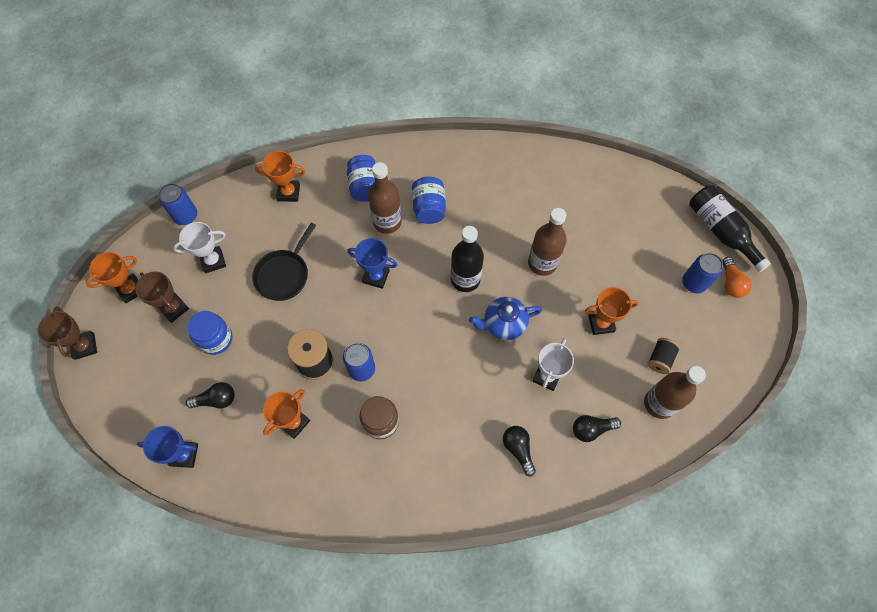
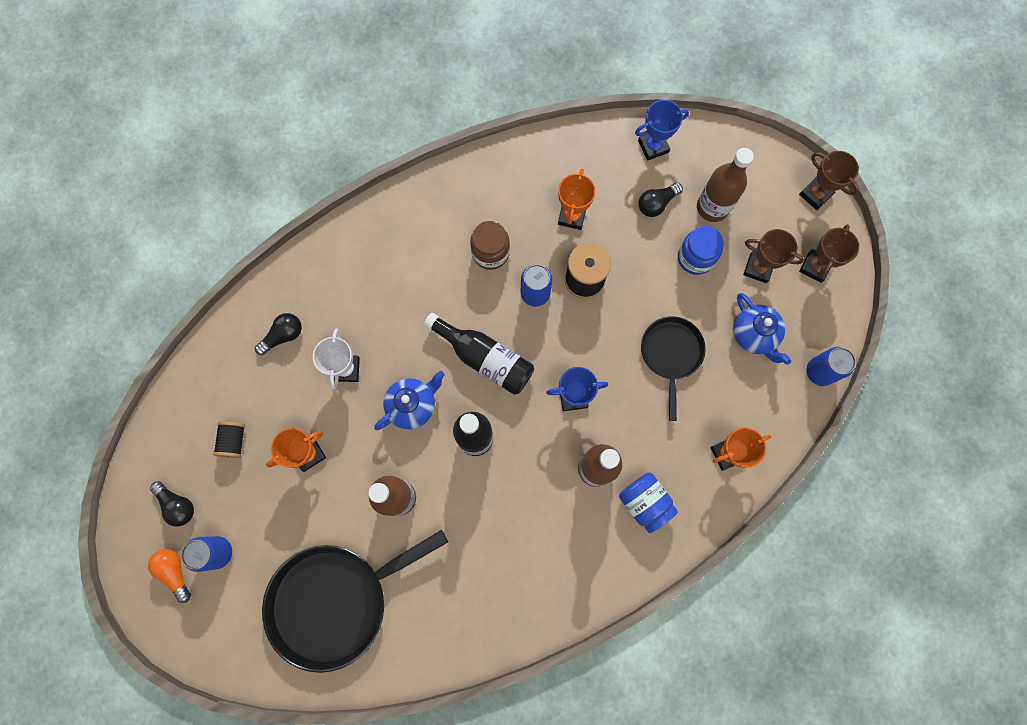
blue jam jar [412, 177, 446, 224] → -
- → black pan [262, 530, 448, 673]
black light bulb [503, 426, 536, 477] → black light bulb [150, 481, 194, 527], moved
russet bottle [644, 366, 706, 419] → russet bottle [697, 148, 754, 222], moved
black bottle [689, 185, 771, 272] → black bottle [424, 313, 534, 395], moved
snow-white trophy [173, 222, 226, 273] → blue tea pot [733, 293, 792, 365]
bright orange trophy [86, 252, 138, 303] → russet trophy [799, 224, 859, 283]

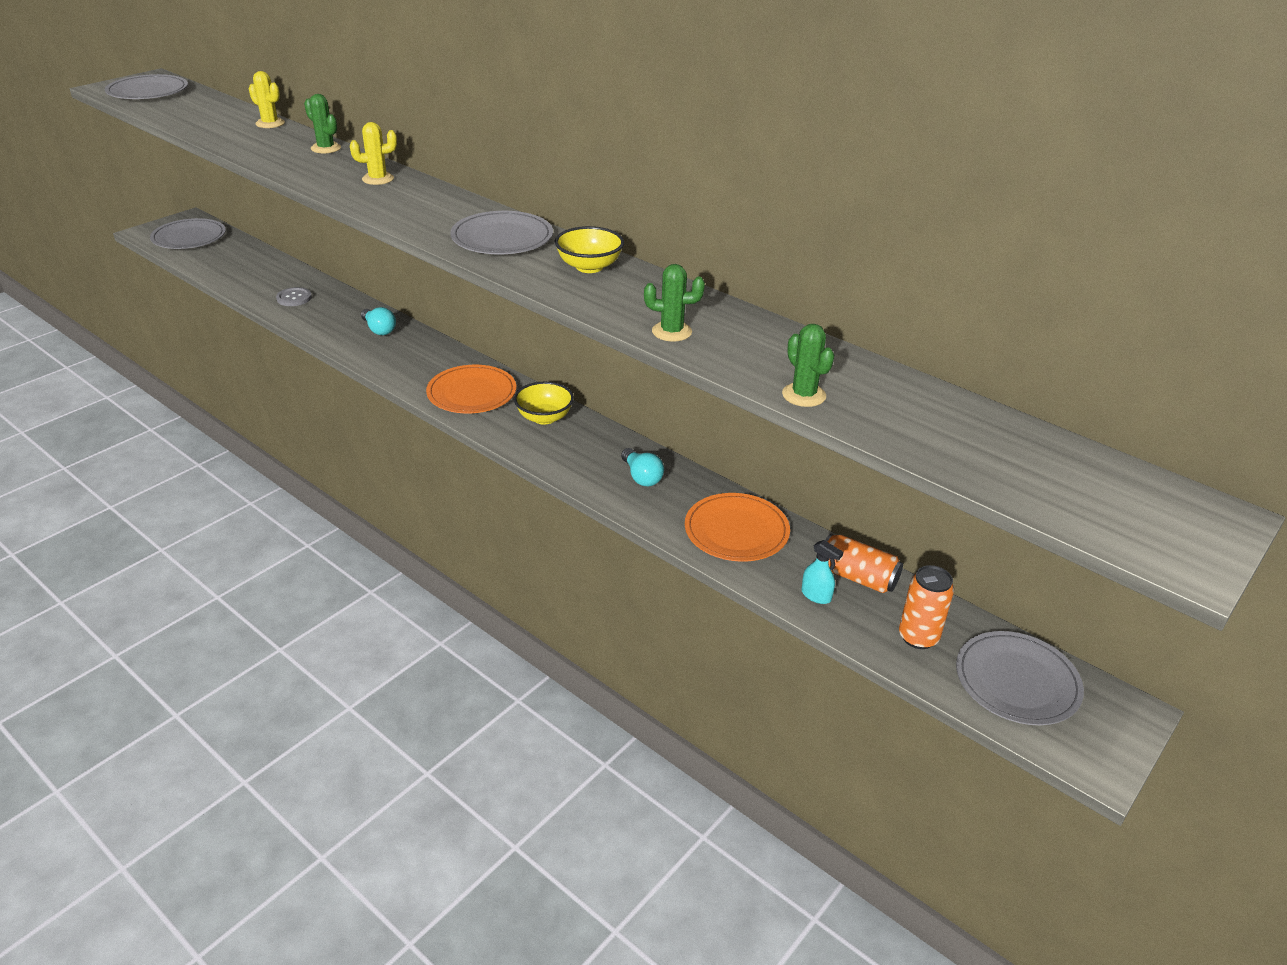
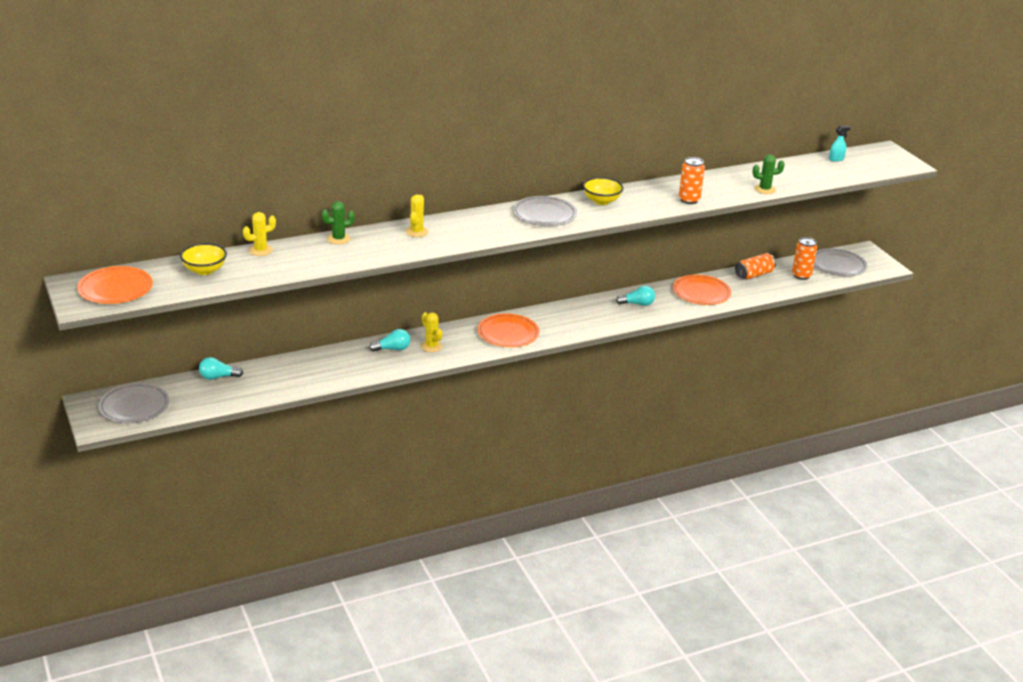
ash-grey shirt button [276, 287, 312, 306] → -
- → aqua light bulb [199, 357, 243, 380]
- → golden saguaro cactus [421, 312, 442, 352]
golden deep dish [514, 382, 574, 425] → golden deep dish [180, 243, 227, 275], moved
aqua spray cleaner [801, 540, 843, 604] → aqua spray cleaner [829, 126, 851, 162], moved
leaf-green saguaro cactus [644, 264, 705, 341] → bright orange tin [679, 157, 705, 204]
ash-grey plate [105, 74, 188, 99] → bright orange plate [77, 266, 153, 304]

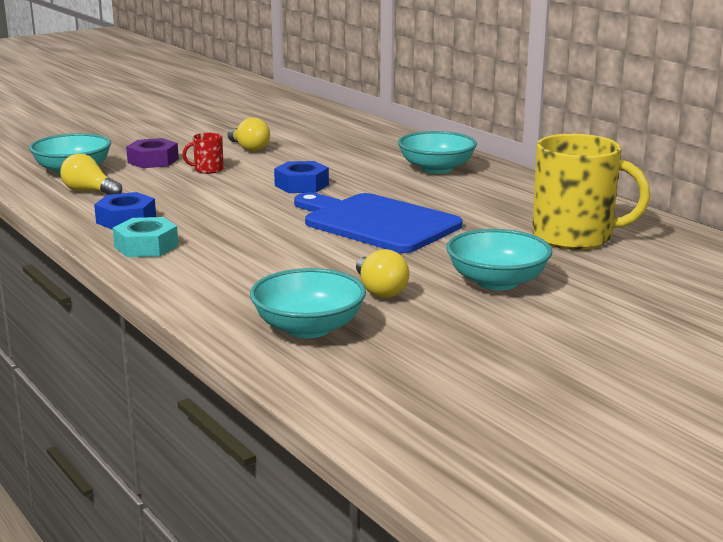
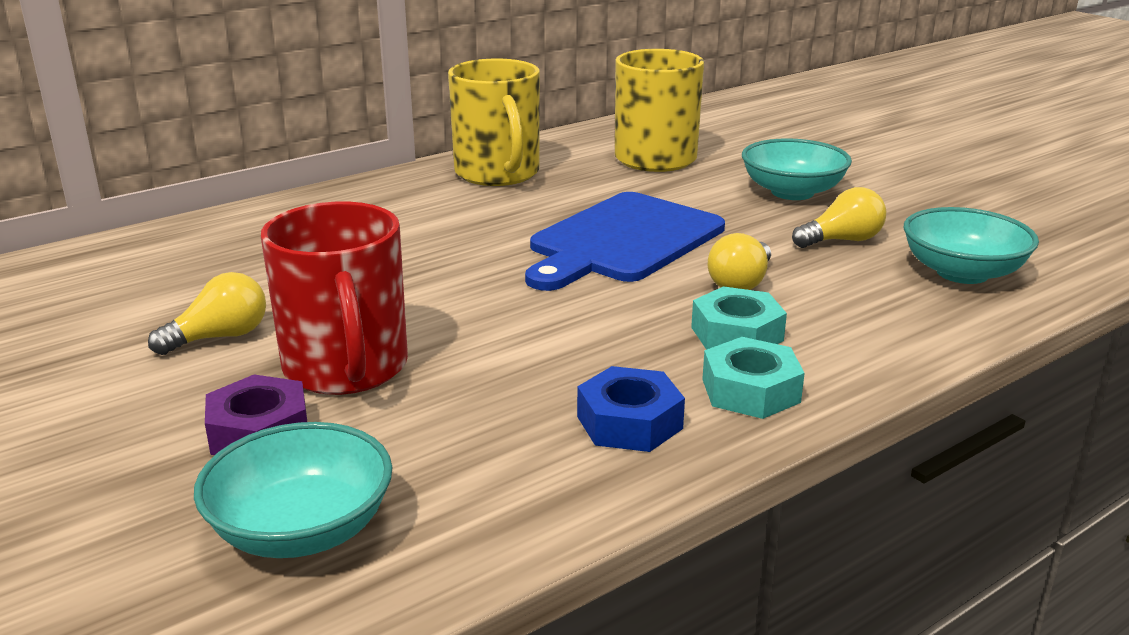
blue hex nut [274, 161, 329, 193] → -
aqua deep dish [398, 131, 477, 174] → -
- → golden tea mug [448, 59, 540, 186]
- → aqua hex nut [691, 286, 787, 350]
golden light bulb [60, 154, 122, 195] → golden light bulb [708, 233, 771, 290], moved
scarlet tea mug [182, 133, 224, 174] → scarlet tea mug [261, 202, 408, 395], x2.32

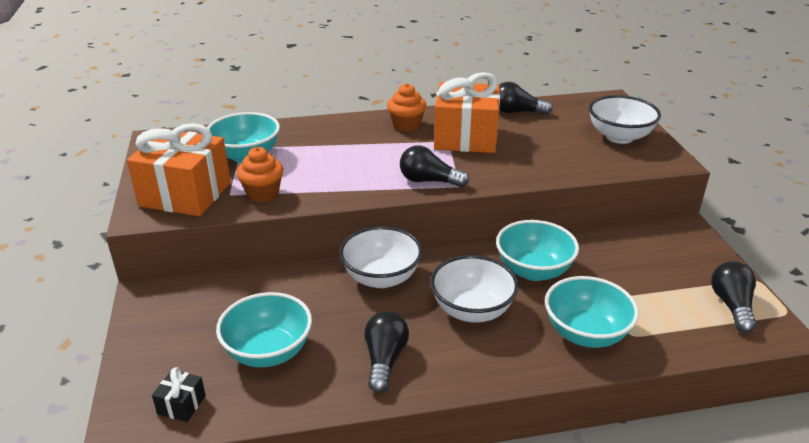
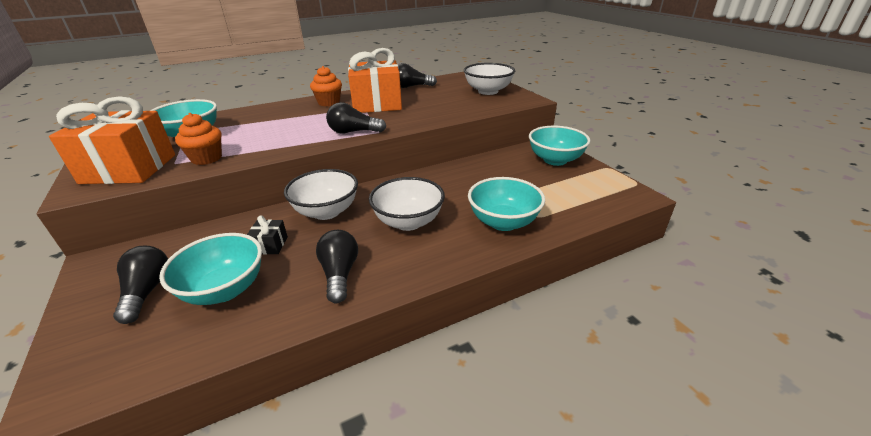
black present [152, 367, 206, 422] → black present [247, 215, 288, 255], moved
aqua deep dish [496, 220, 579, 281] → aqua deep dish [529, 126, 590, 166], moved
black light bulb [711, 261, 756, 333] → black light bulb [113, 246, 168, 324], moved

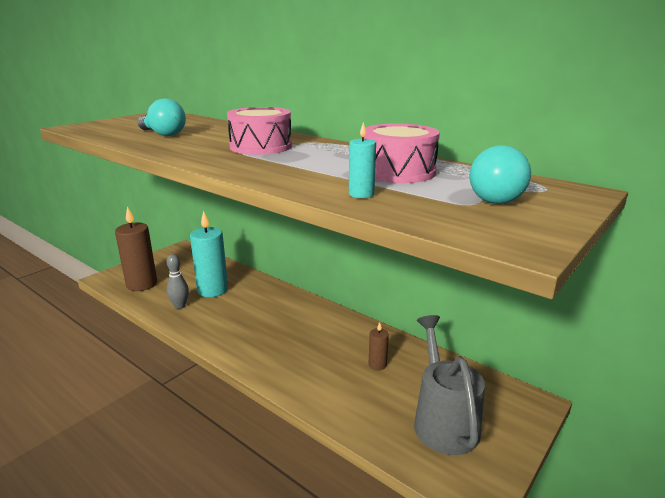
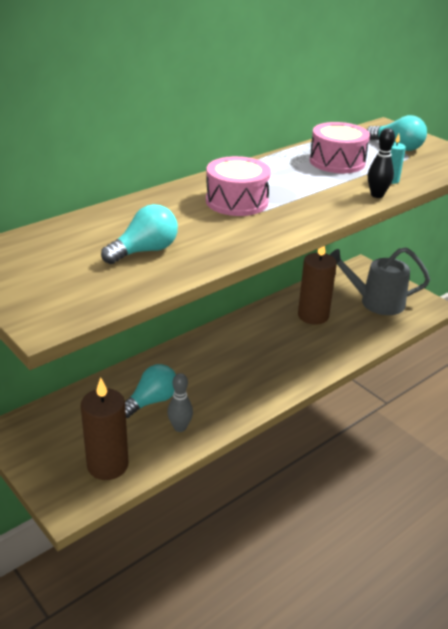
- → black tenpin [368, 128, 395, 198]
aqua wax candle [190, 211, 228, 297] → aqua light bulb [125, 364, 176, 418]
russet wax candle [368, 322, 389, 370] → russet wax candle [298, 246, 337, 324], x2.10

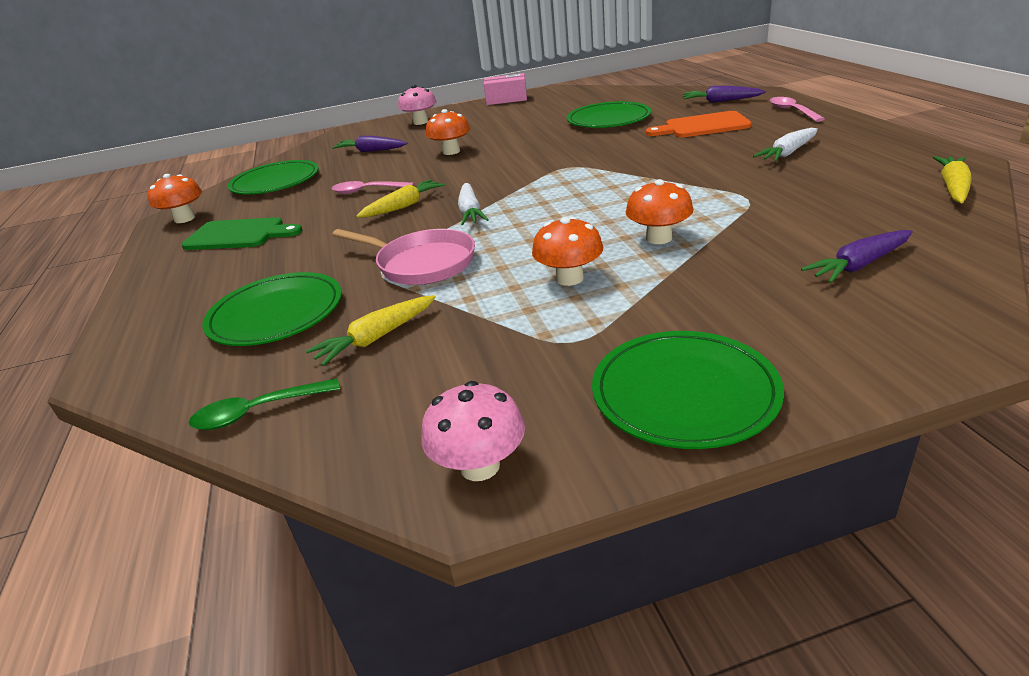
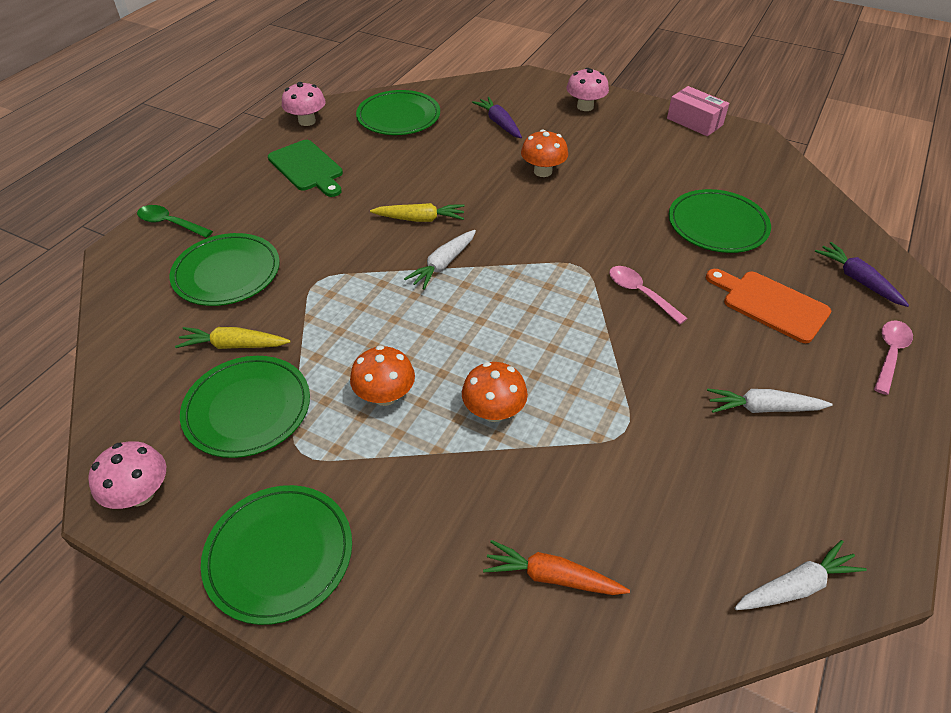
rose-pink pan [332, 229, 475, 285] → -
- → leaf-green plate [180, 356, 310, 458]
leaf-green tablespoon [189, 378, 340, 430] → leaf-green tablespoon [137, 205, 213, 238], moved
rose-pink tablespoon [332, 181, 414, 194] → rose-pink tablespoon [609, 266, 688, 324], moved
bright orange fungus [148, 174, 202, 223] → rose-pink fungus [282, 82, 326, 126]
royal purple root vegetable [801, 230, 913, 283] → bright orange root vegetable [483, 540, 630, 595]
golden root vegetable [933, 156, 972, 203] → snow-white root vegetable [735, 540, 867, 610]

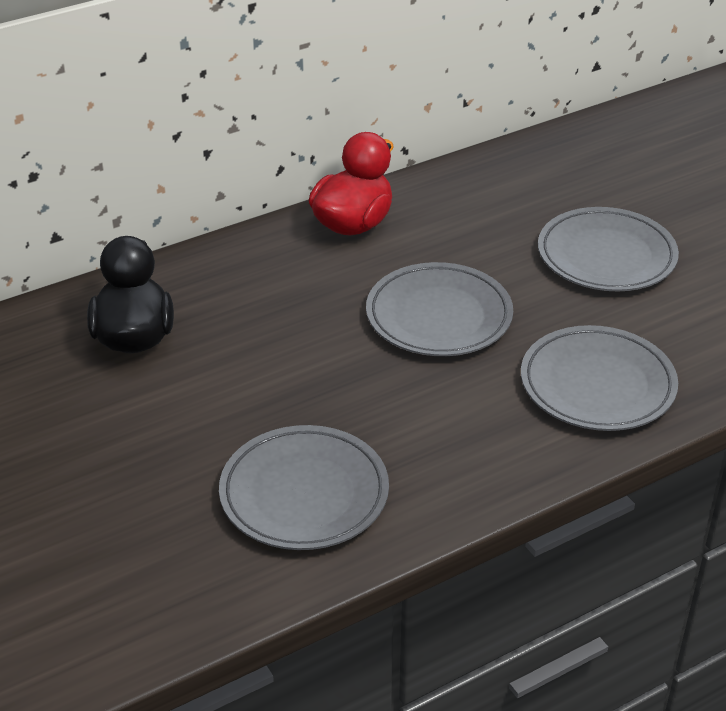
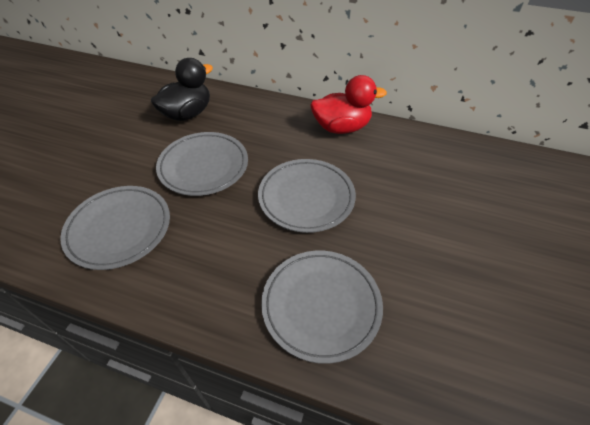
ash-grey plate [538, 207, 679, 291] → ash-grey plate [156, 132, 248, 196], moved

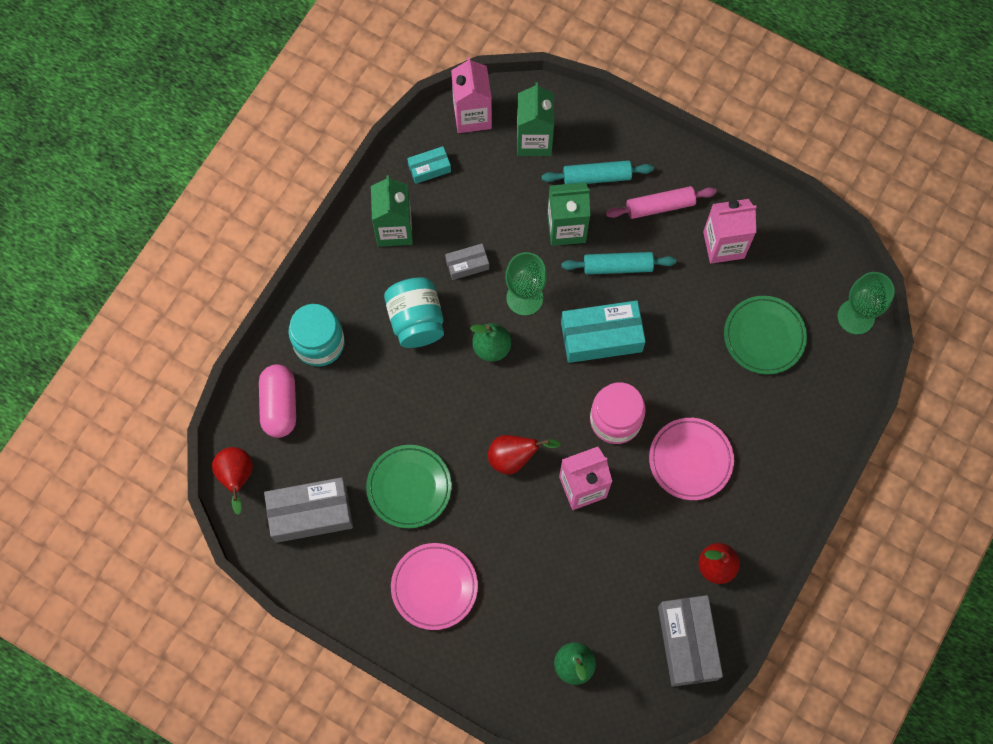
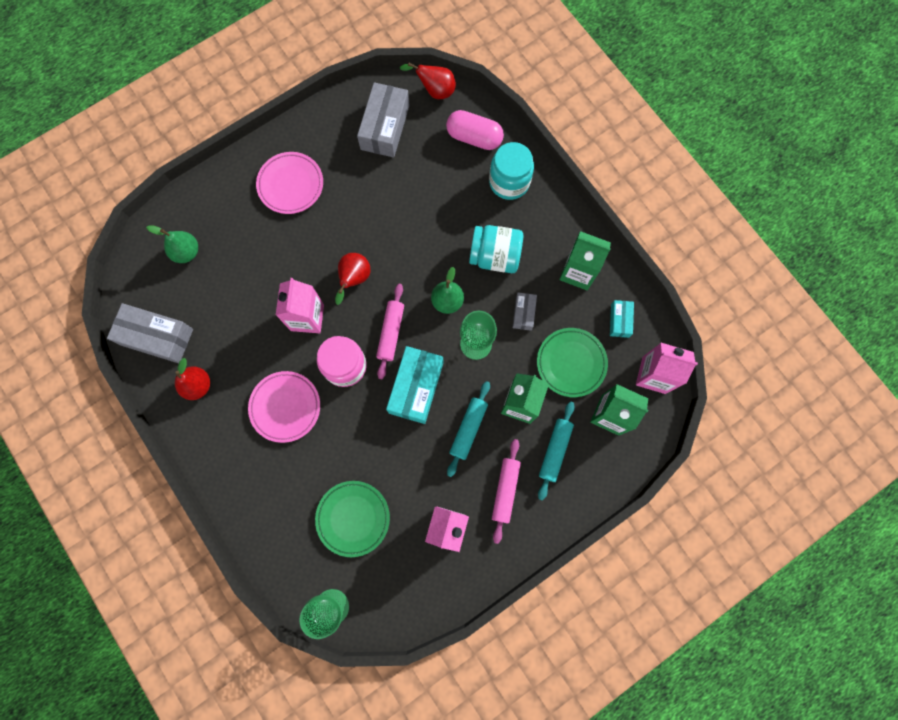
- → rose-pink dough roller [376, 284, 404, 379]
leaf-green plate [366, 445, 452, 528] → leaf-green plate [537, 328, 608, 397], moved

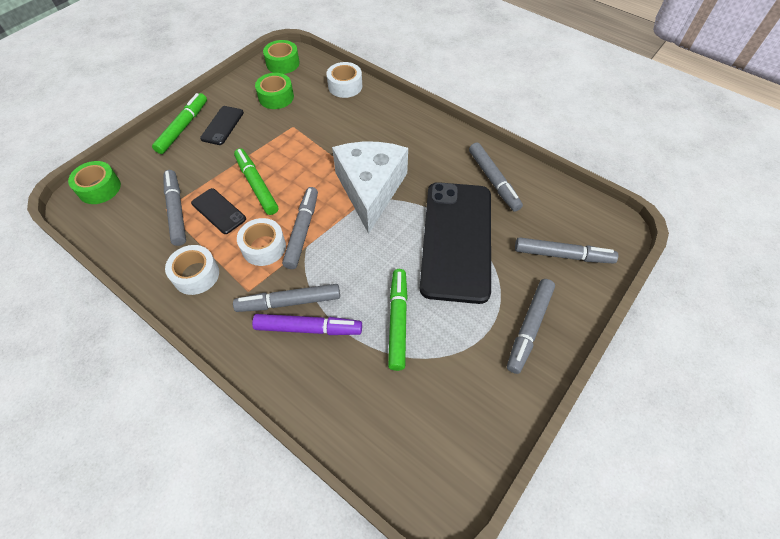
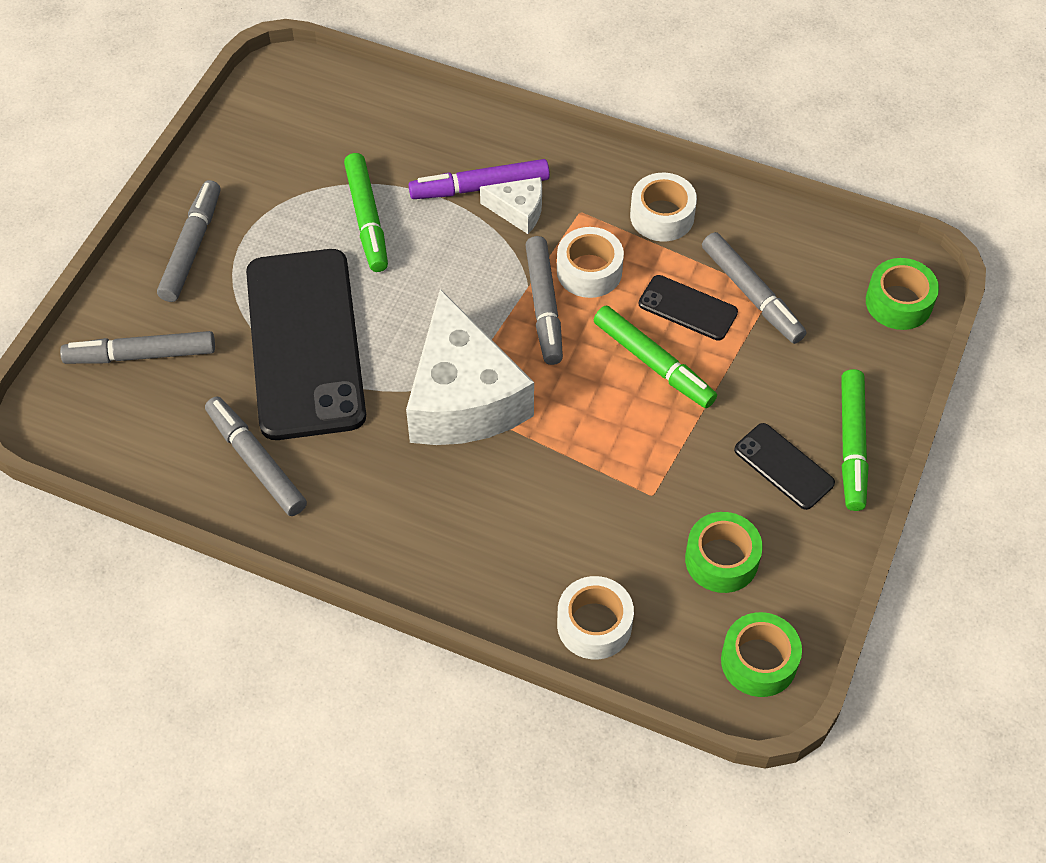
ash-grey felt pen [233, 284, 340, 312] → snow-white cheese [480, 177, 542, 234]
black smartphone [200, 106, 244, 145] → black smartphone [734, 423, 835, 510], 45 degrees counterclockwise

